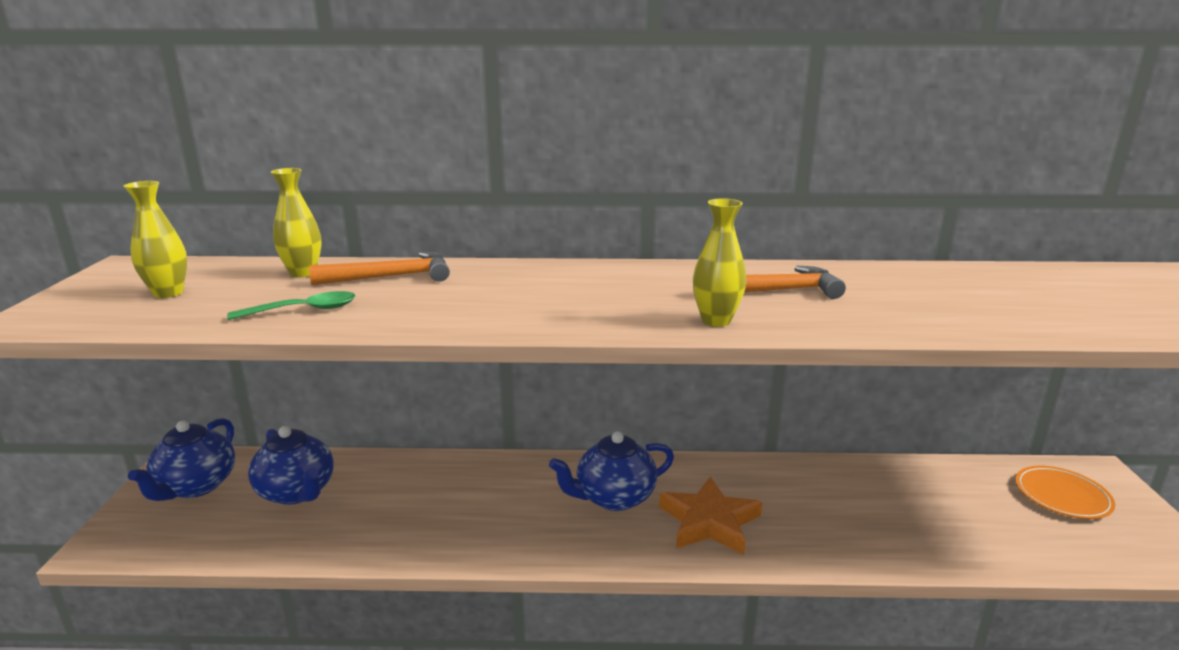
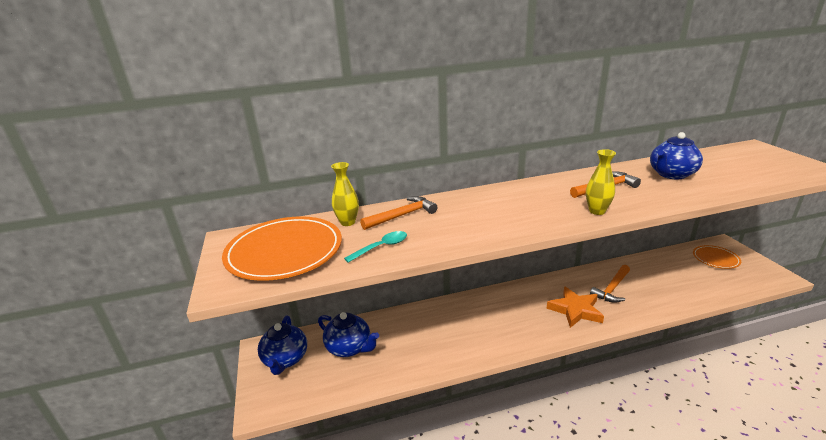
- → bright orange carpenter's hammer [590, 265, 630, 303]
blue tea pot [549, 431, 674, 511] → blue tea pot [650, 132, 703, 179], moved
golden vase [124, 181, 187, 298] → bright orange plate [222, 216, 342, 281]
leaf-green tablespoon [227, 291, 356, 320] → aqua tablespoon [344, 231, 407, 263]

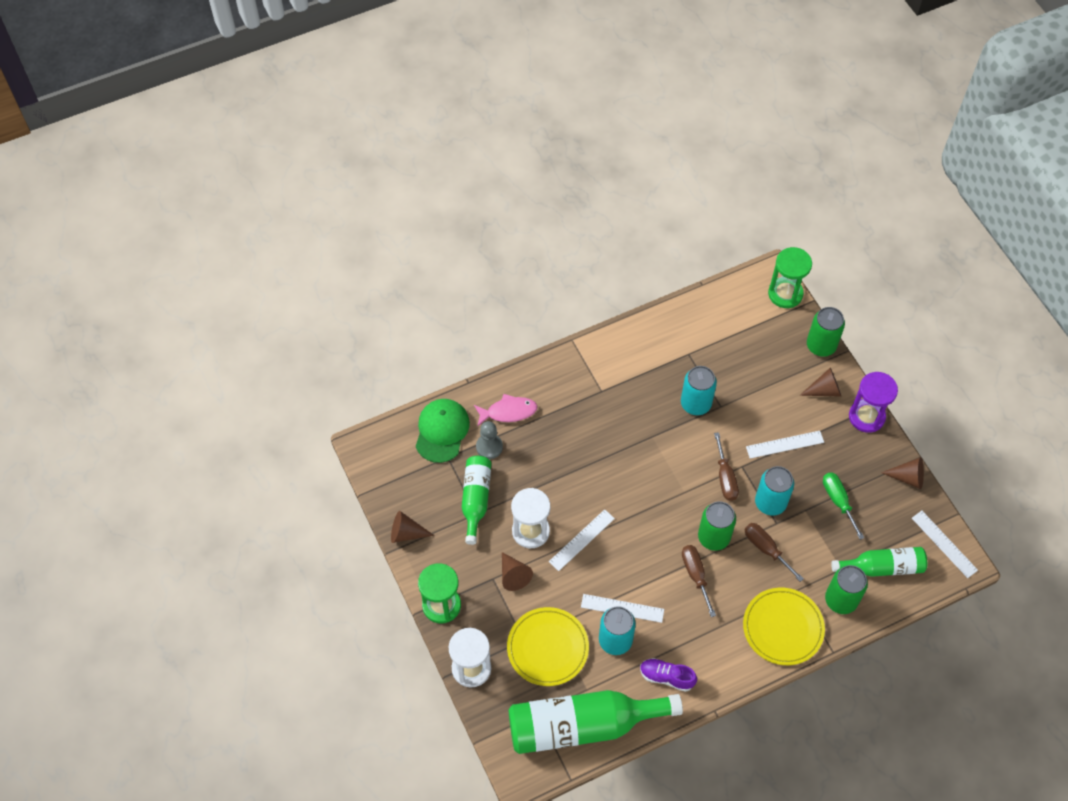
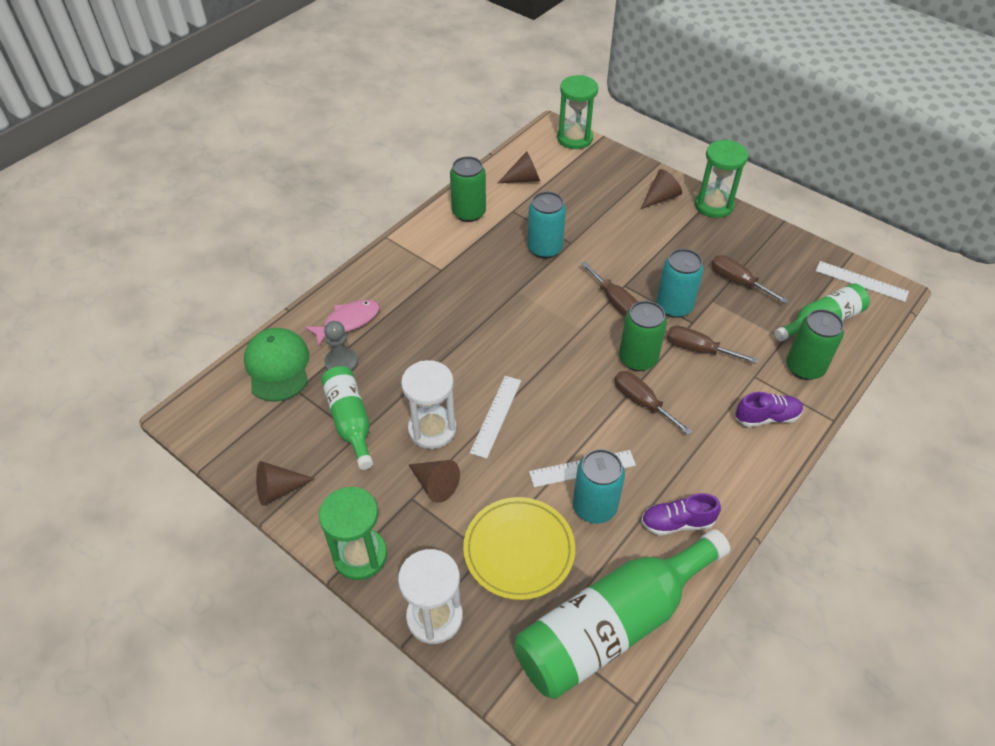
snow-white straightedge [746, 431, 824, 459] → -
leaf-green tin [807, 307, 845, 357] → leaf-green tin [450, 156, 486, 222], moved
russet cone shape [881, 457, 924, 489] → russet cone shape [498, 151, 540, 183], moved
golden plate [743, 588, 825, 665] → royal purple shoe [736, 392, 803, 427]
leaf-green hand screwdriver [823, 472, 864, 540] → russet hand screwdriver [711, 255, 789, 304]
royal purple hourglass [849, 372, 898, 433] → leaf-green hourglass [695, 140, 748, 218]

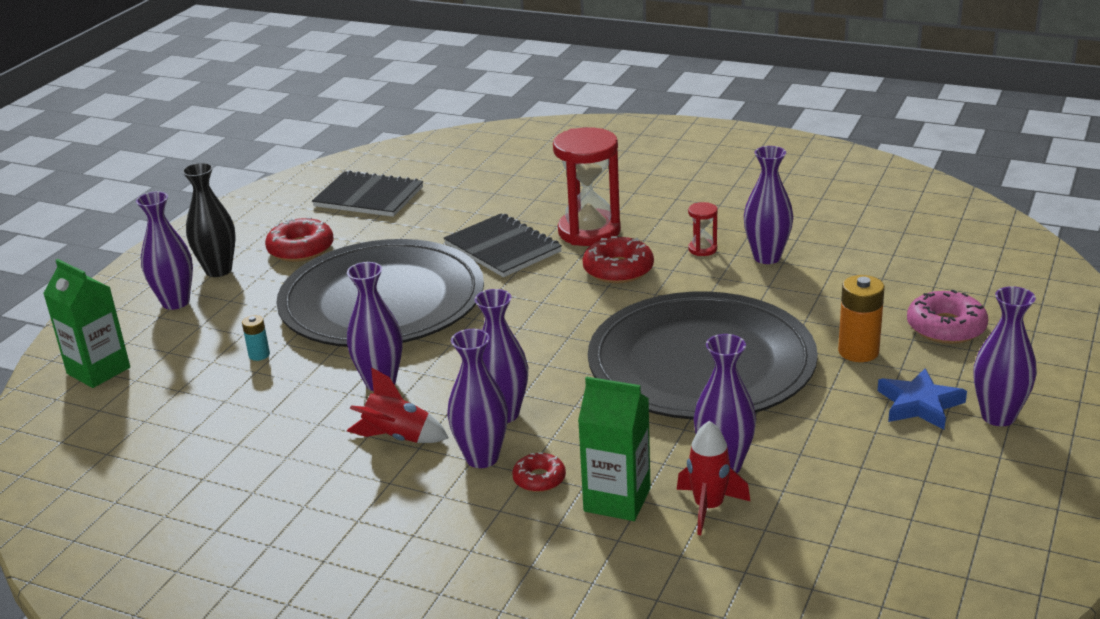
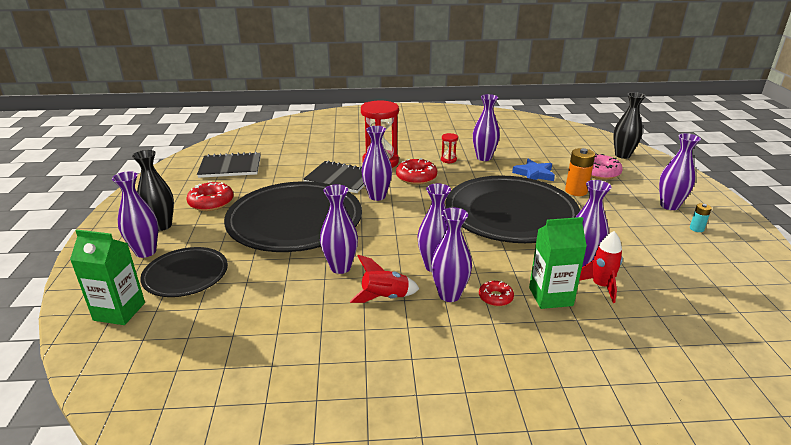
- → black plate [140, 247, 228, 297]
- → royal purple vase [362, 126, 392, 201]
- → black vase [613, 92, 646, 159]
aqua AA battery [242, 315, 270, 361] → aqua AA battery [690, 203, 712, 232], moved
blue five-pointed star [878, 368, 967, 429] → blue five-pointed star [512, 159, 555, 181], moved

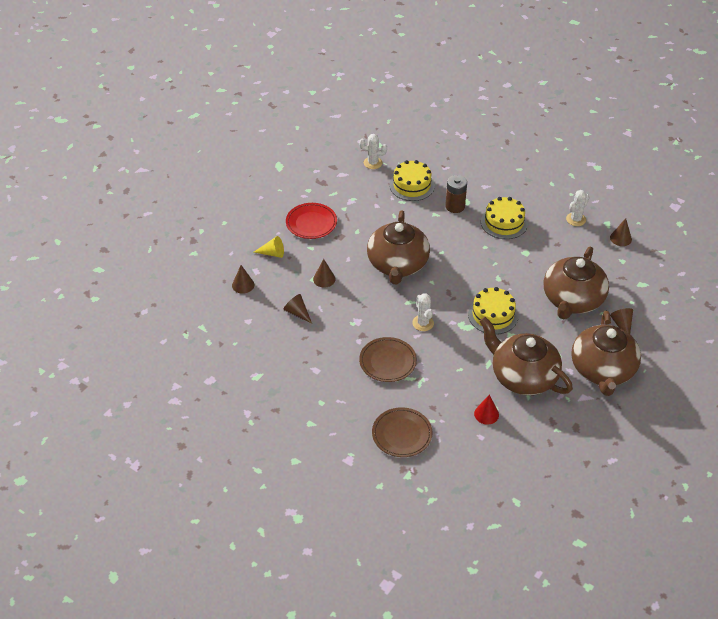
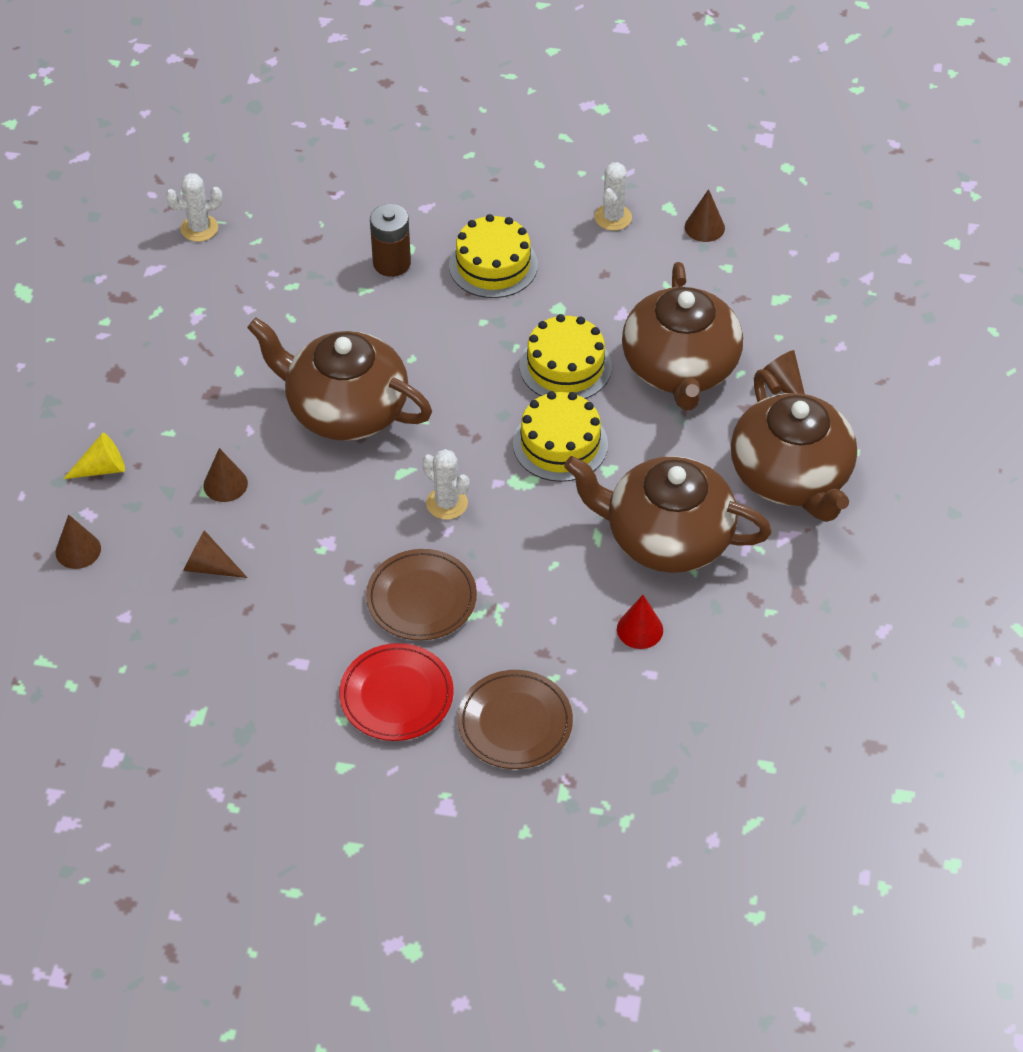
scarlet plate [286, 203, 337, 239] → scarlet plate [339, 643, 454, 741], moved
golden layer cake [389, 160, 435, 201] → golden layer cake [520, 314, 612, 399], moved
russet tea pot [367, 210, 430, 284] → russet tea pot [247, 318, 432, 441], 135 degrees clockwise

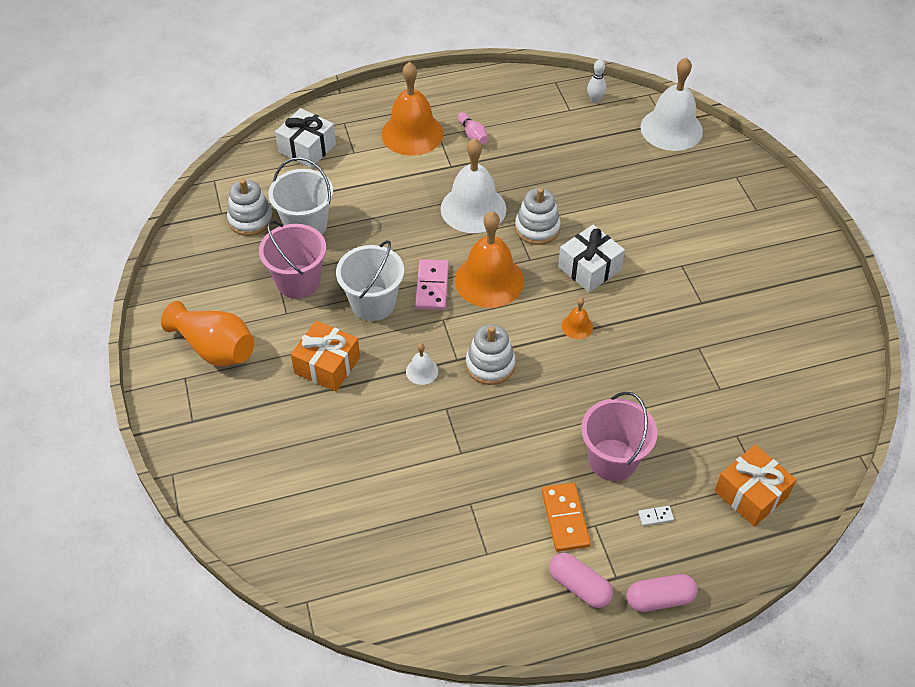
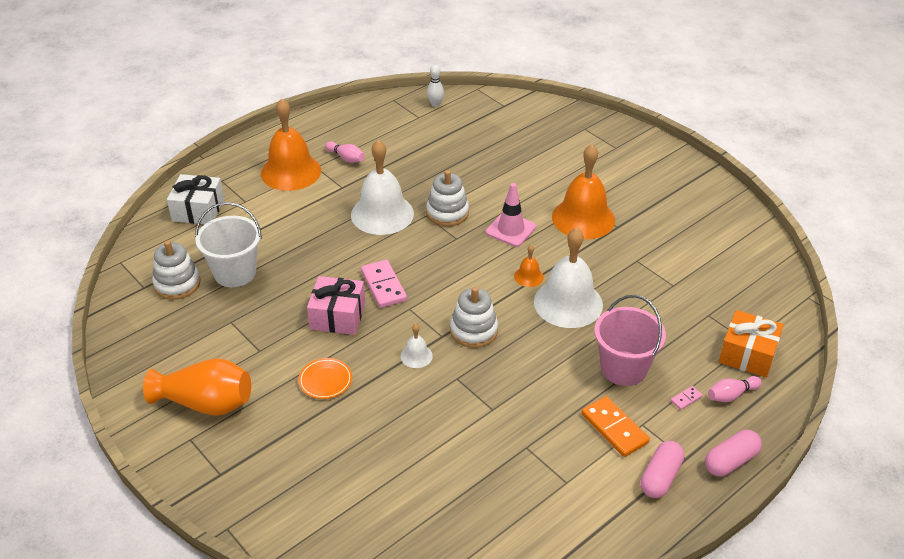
rose-pink sand bucket [259, 220, 326, 299] → -
- → rose-pink tenpin [708, 376, 762, 402]
bright orange hand bell [455, 211, 524, 308] → bright orange hand bell [552, 144, 615, 239], moved
snow-white hand bell [640, 57, 703, 151] → snow-white hand bell [534, 227, 603, 328], moved
bright orange present [291, 320, 360, 392] → bright orange plate [298, 358, 352, 399]
snow-white sand bucket [336, 240, 404, 321] → rose-pink present [307, 276, 365, 335]
snow-white present [558, 225, 625, 292] → rose-pink road cone [486, 183, 536, 247]
snow-white domino piece [638, 506, 674, 526] → rose-pink domino piece [670, 386, 703, 410]
rose-pink pill [549, 553, 613, 608] → rose-pink pill [640, 441, 684, 498], 75 degrees counterclockwise

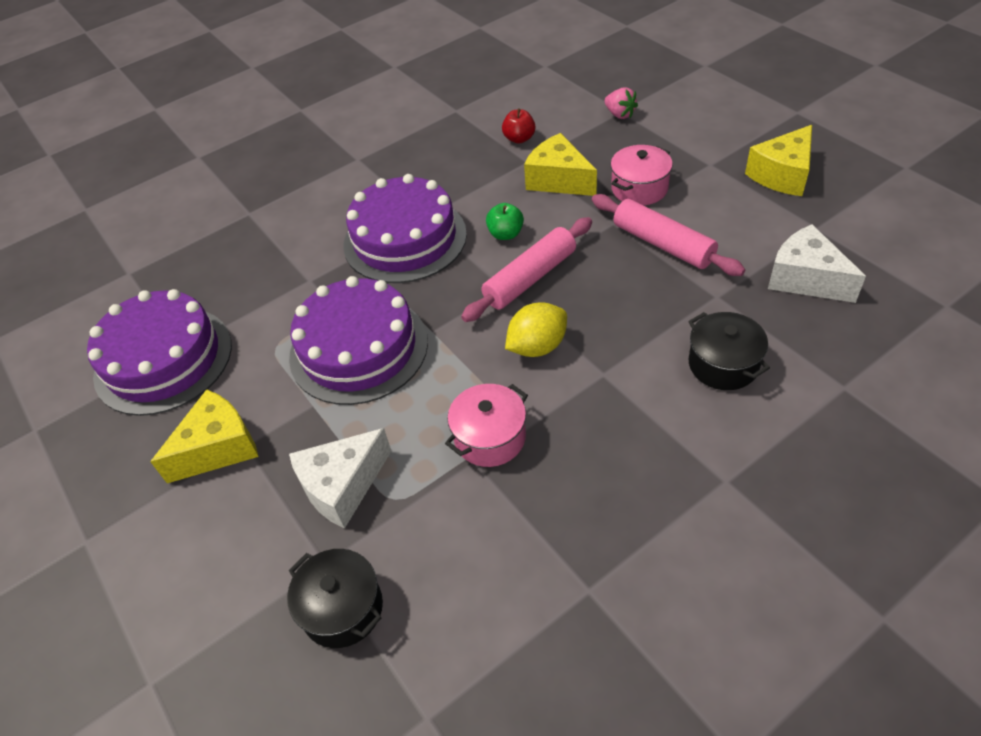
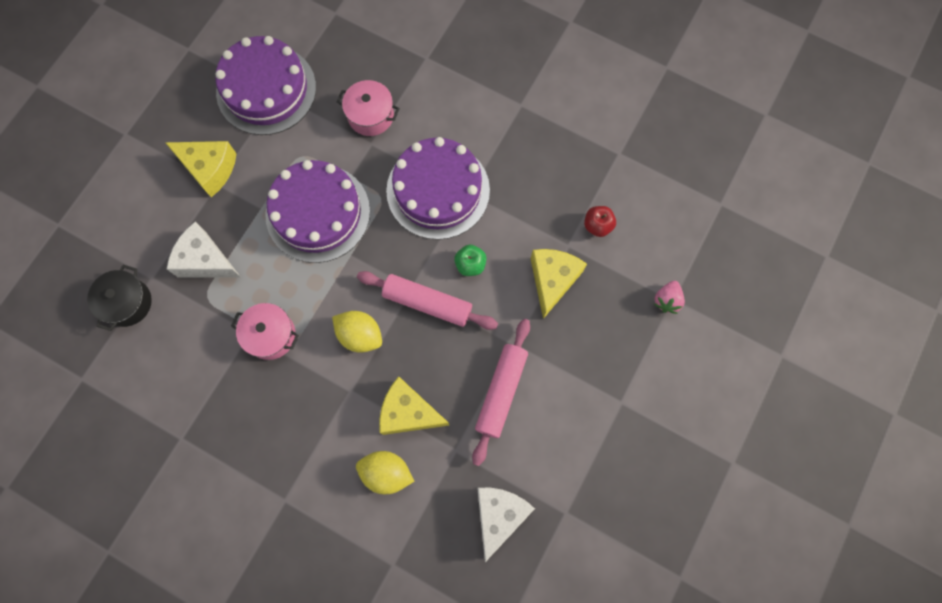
rose-pink stockpot [611, 145, 673, 205] → rose-pink stockpot [337, 80, 400, 136], moved
golden cheese [745, 125, 812, 196] → golden cheese [379, 376, 449, 435], moved
black stockpot [688, 312, 770, 390] → golden toy lemon [356, 451, 414, 494]

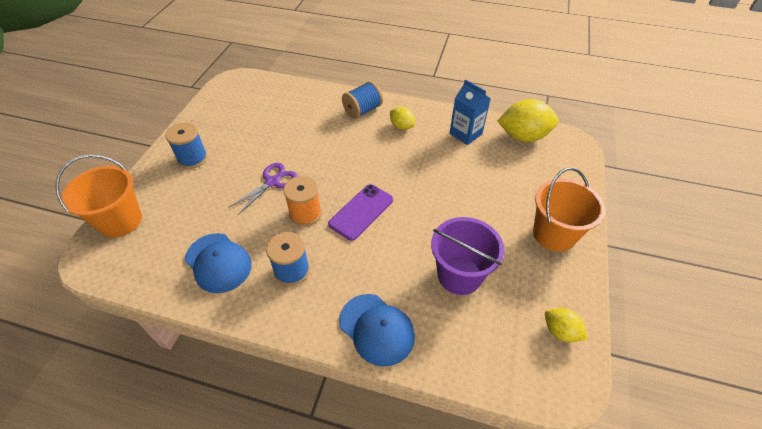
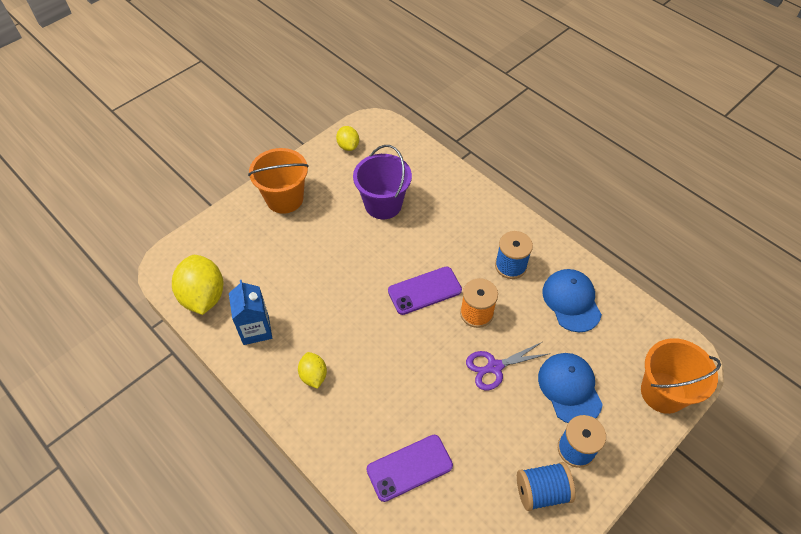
- → royal purple smartphone [367, 435, 453, 502]
blue cap [339, 294, 415, 367] → blue cap [538, 353, 603, 423], moved
blue bobbin [342, 81, 383, 119] → blue bobbin [517, 462, 576, 511], moved
golden toy lemon [498, 99, 559, 142] → golden toy lemon [172, 255, 224, 315], 45 degrees clockwise

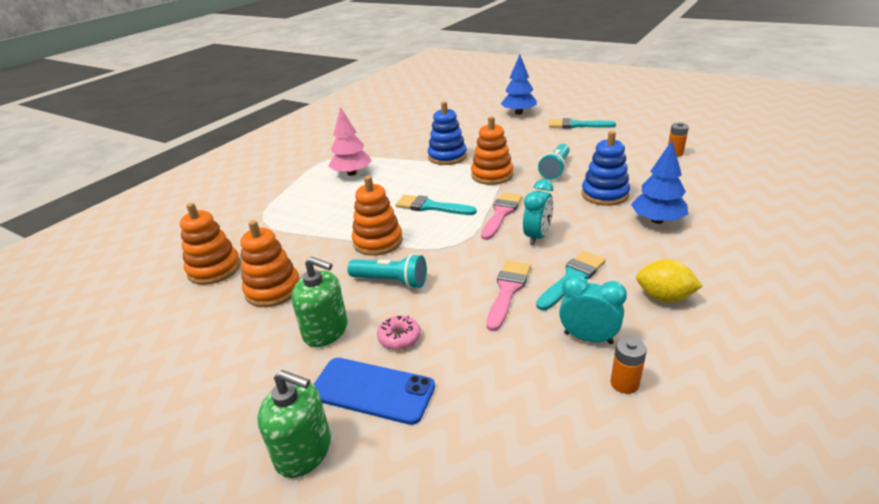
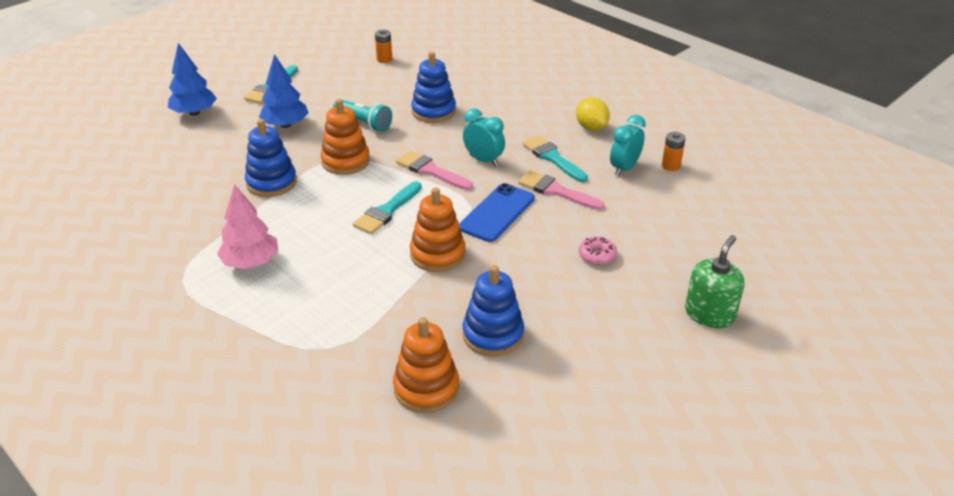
leaf-green soap pump [291, 256, 348, 347] → -
aqua torch [347, 254, 427, 289] → -
blue smartphone [314, 358, 435, 425] → blue smartphone [459, 183, 535, 242], moved
blue tree [631, 141, 688, 224] → blue tree [259, 54, 309, 128], moved
bright orange stacking rings [240, 220, 300, 307] → blue stacking rings [463, 265, 524, 357]
golden toy lemon [636, 259, 703, 302] → golden toy lemon [576, 97, 610, 131], 60 degrees counterclockwise

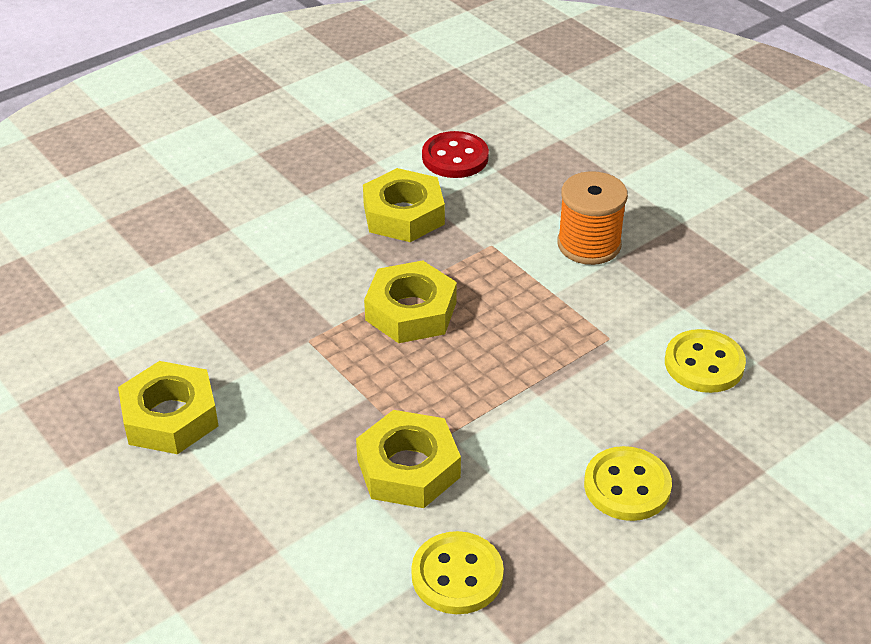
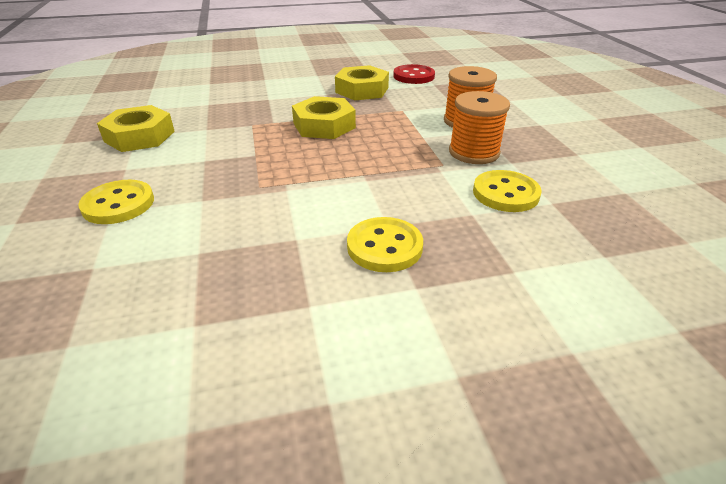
golden hex nut [356, 410, 461, 508] → -
- → bright orange bobbin [449, 91, 510, 164]
golden shirt button [411, 531, 504, 614] → golden shirt button [78, 180, 154, 224], moved

